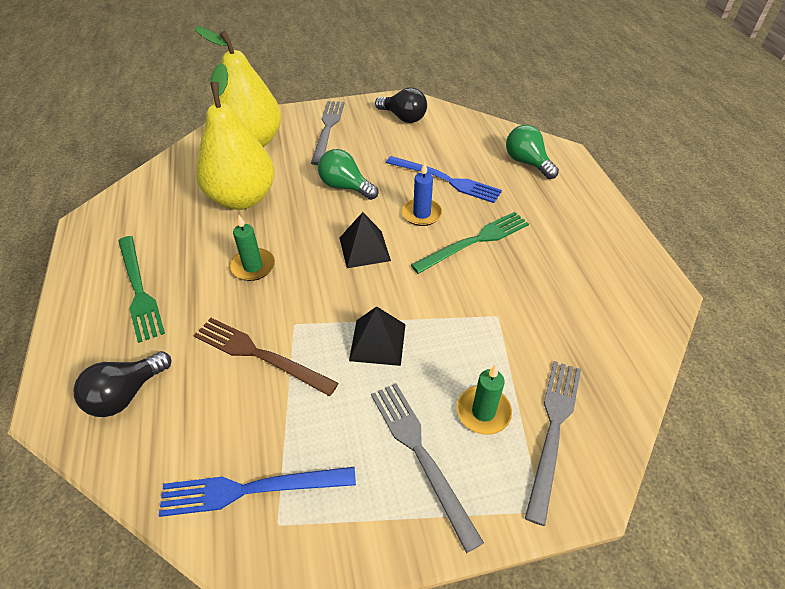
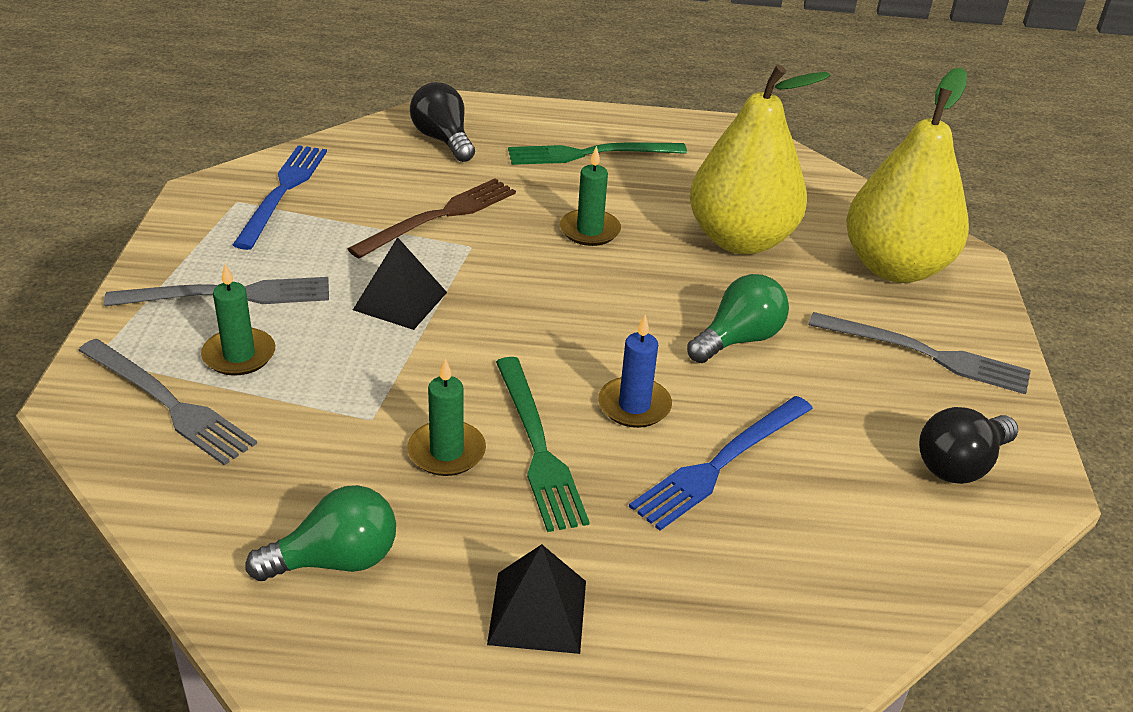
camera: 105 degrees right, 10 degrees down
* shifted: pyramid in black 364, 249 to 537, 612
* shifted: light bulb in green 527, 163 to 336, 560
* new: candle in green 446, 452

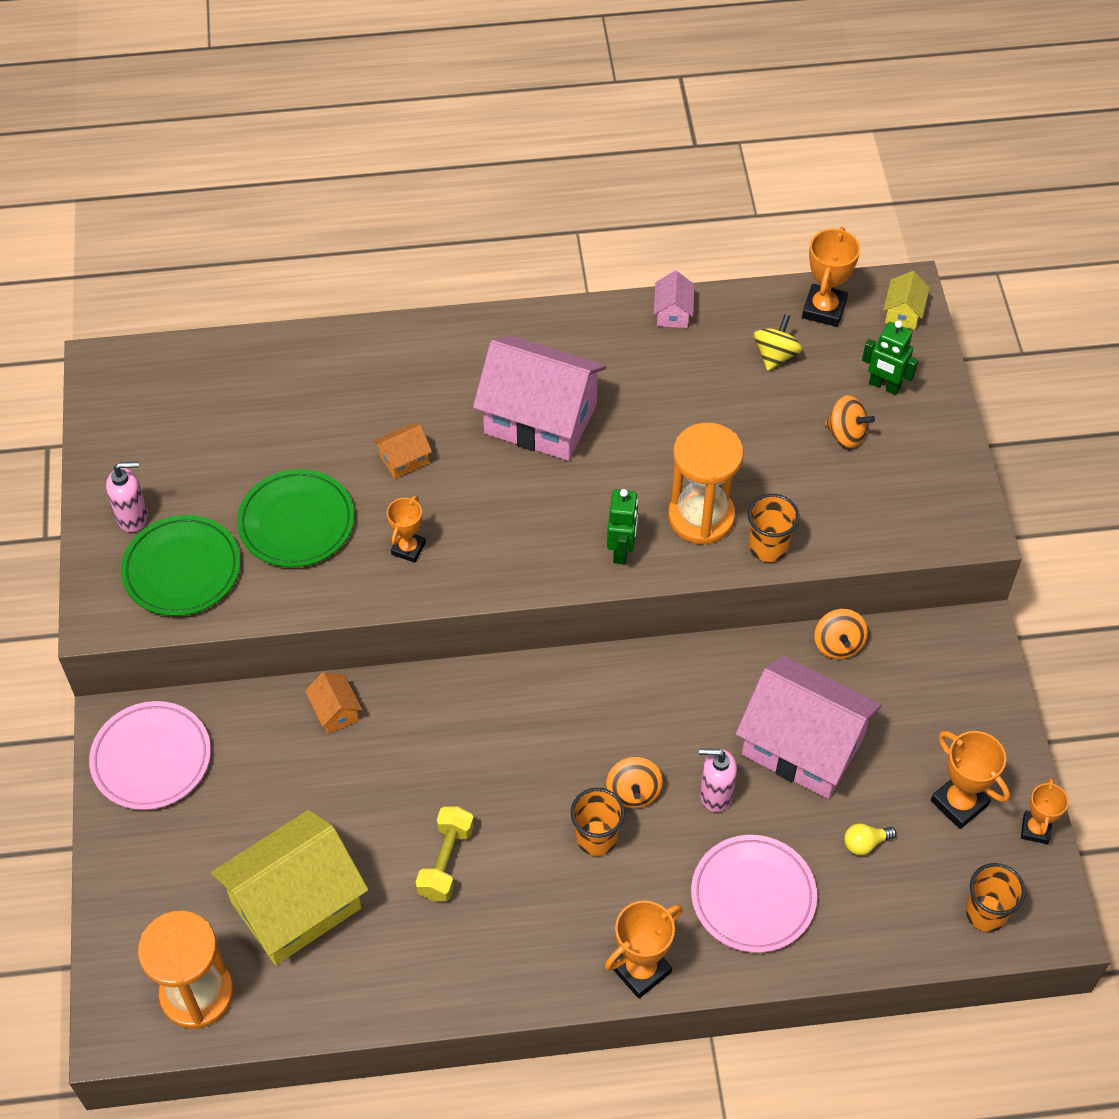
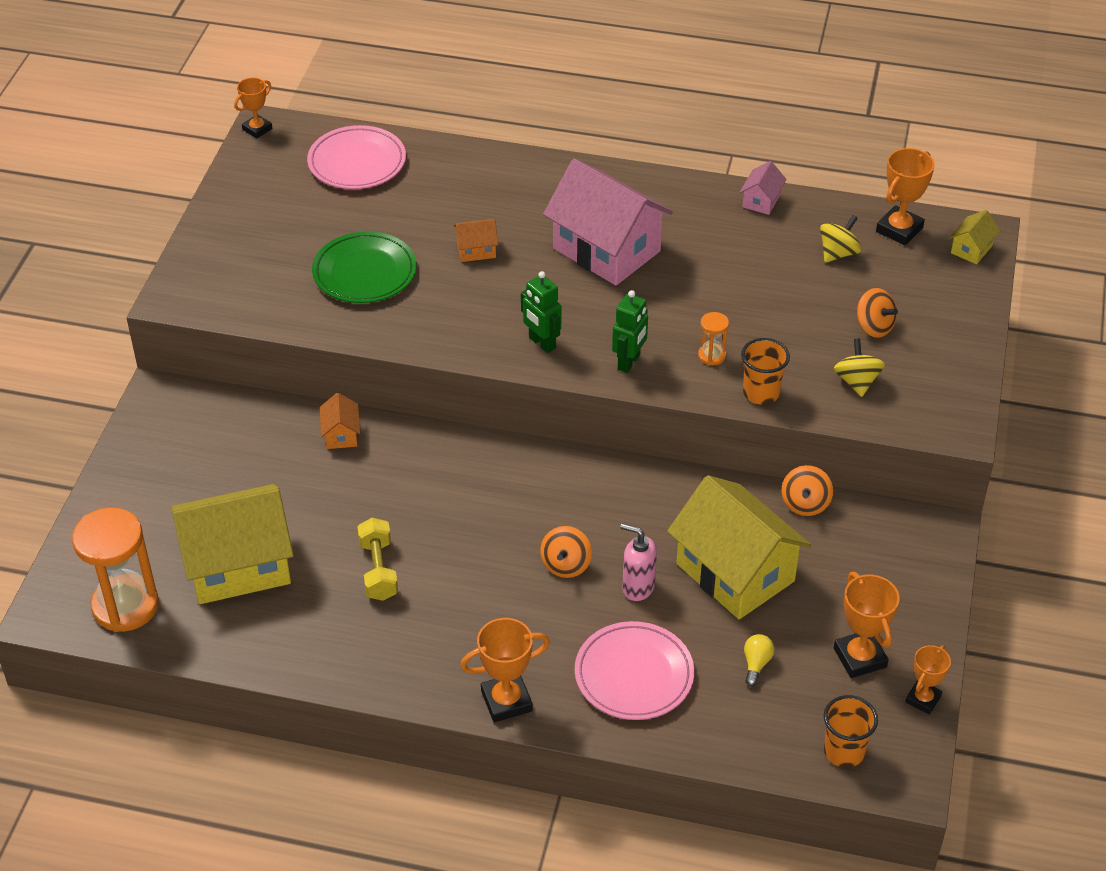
camera: 20 degrees right, 10 degrees down
* shifted: plate in pink 151, 758 to 357, 162
* gone: soap dispenser in pink 133, 517
* gone: plate in green 182, 569
* shifted: trophy in orange 408, 548 to 257, 129
* rotated: dumbbell in yellow 446, 861 = 378, 570 45 degrees counterclockwise
* gone: cup in orange 596, 838
* scaled: hourglass in orange 701, 517 = 712, 356 x0.45
* repainted: house in pink 802, 746 to house in yellow 735, 572
* rotated: light bulb in yellow 865, 843 = 756, 664 105 degrees clockwise
* shifted: robot in green 884, 386 to 541, 343
* new: spinning top in yellow 856, 381

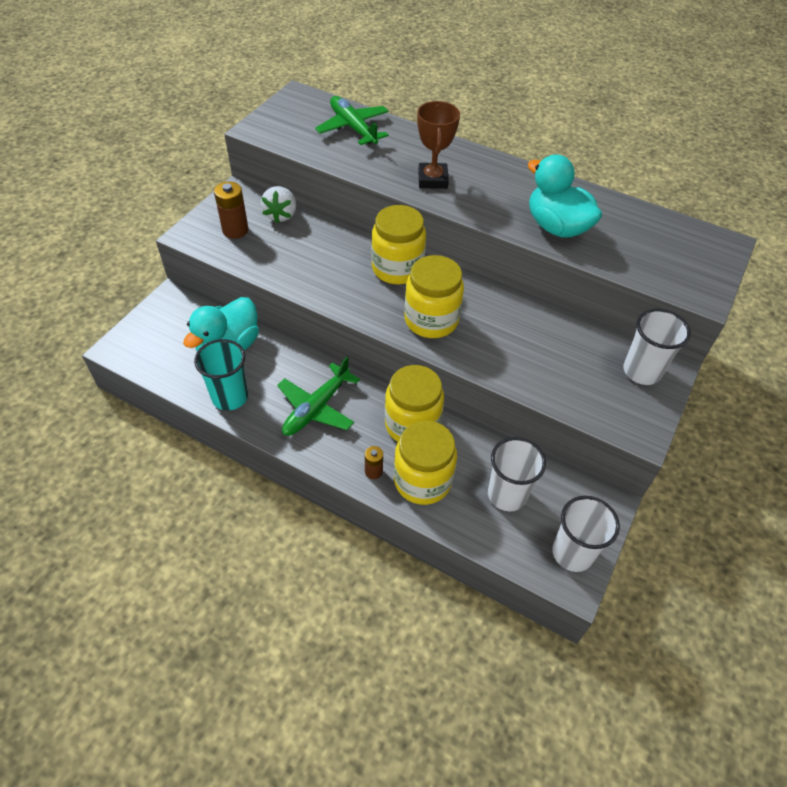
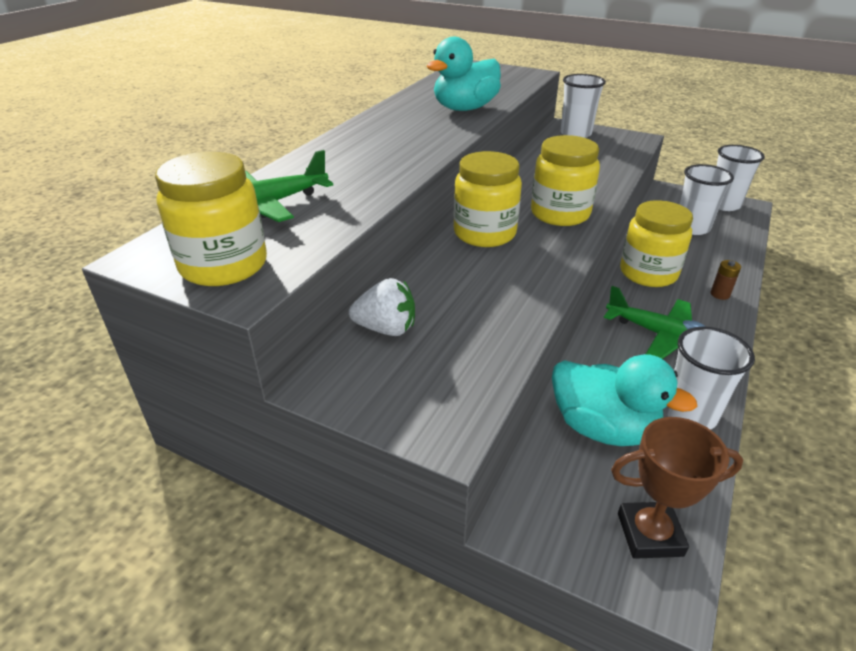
camera: 90 degrees left, 15 degrees down
* repainted: cup in turquoise 230, 397 to cup in white 690, 414
* gone: battery in brown 235, 230
* shifted: jar in yellow 422, 480 to 224, 265
* shifted: trophy in brown 432, 179 to 649, 534

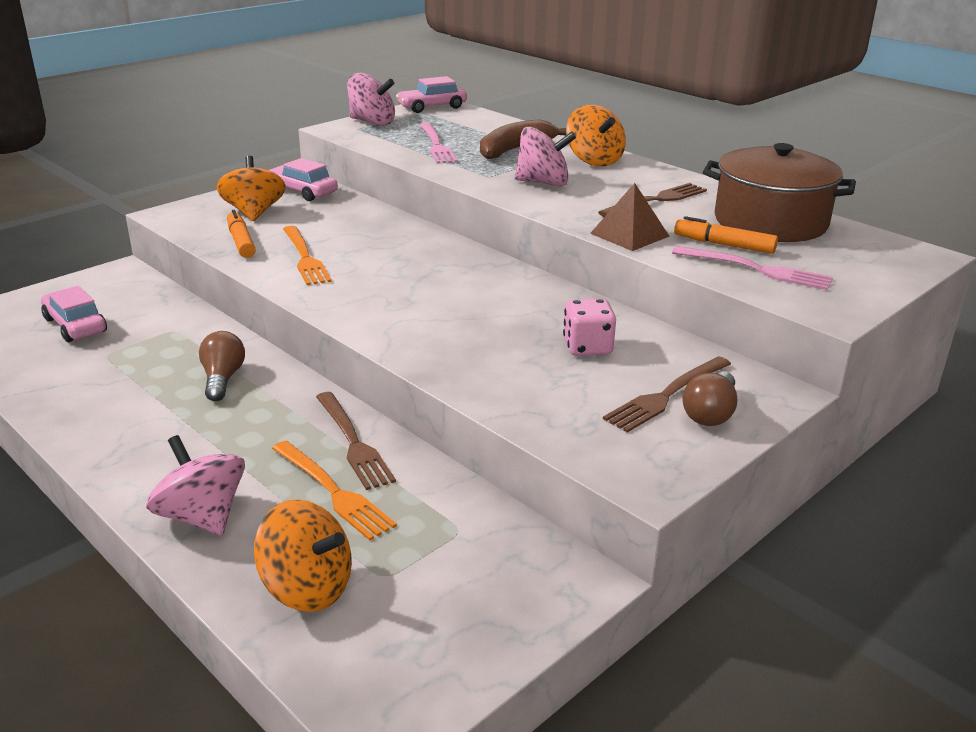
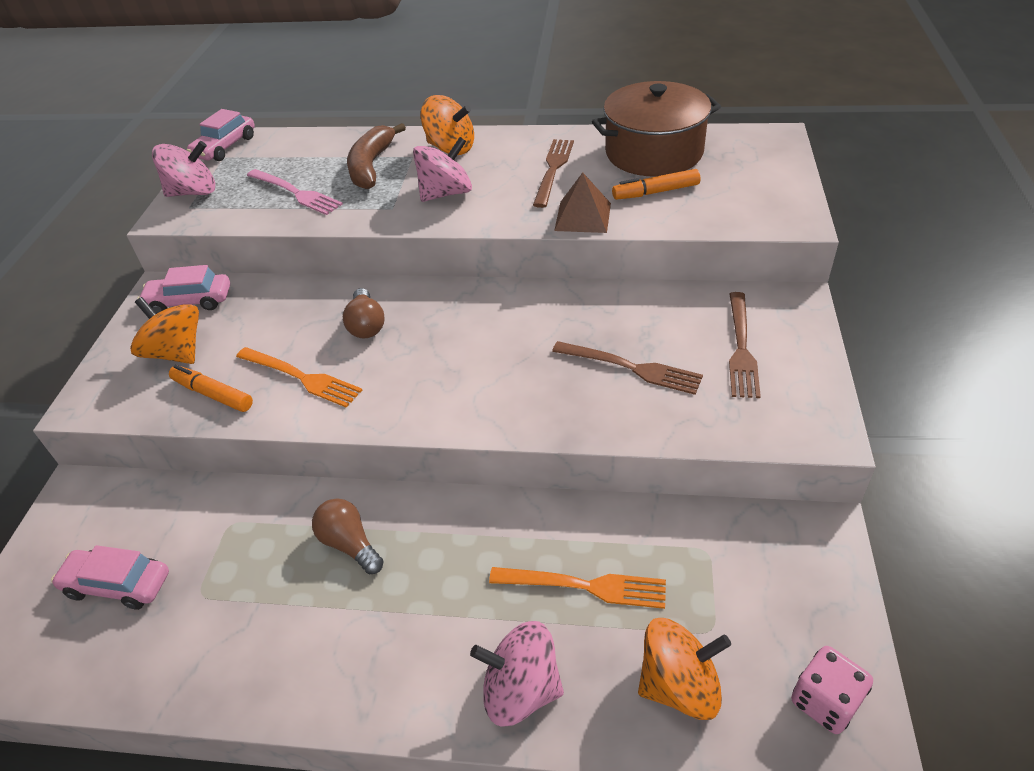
camera: 35 degrees left, 15 degrees up
* shifted: fork in brown 354, 443 to 632, 368
* shifted: dice in pink 587, 347 to 825, 701
* gone: fork in pink 758, 269
* shifted: light bulb in brown 710, 413 to 366, 325

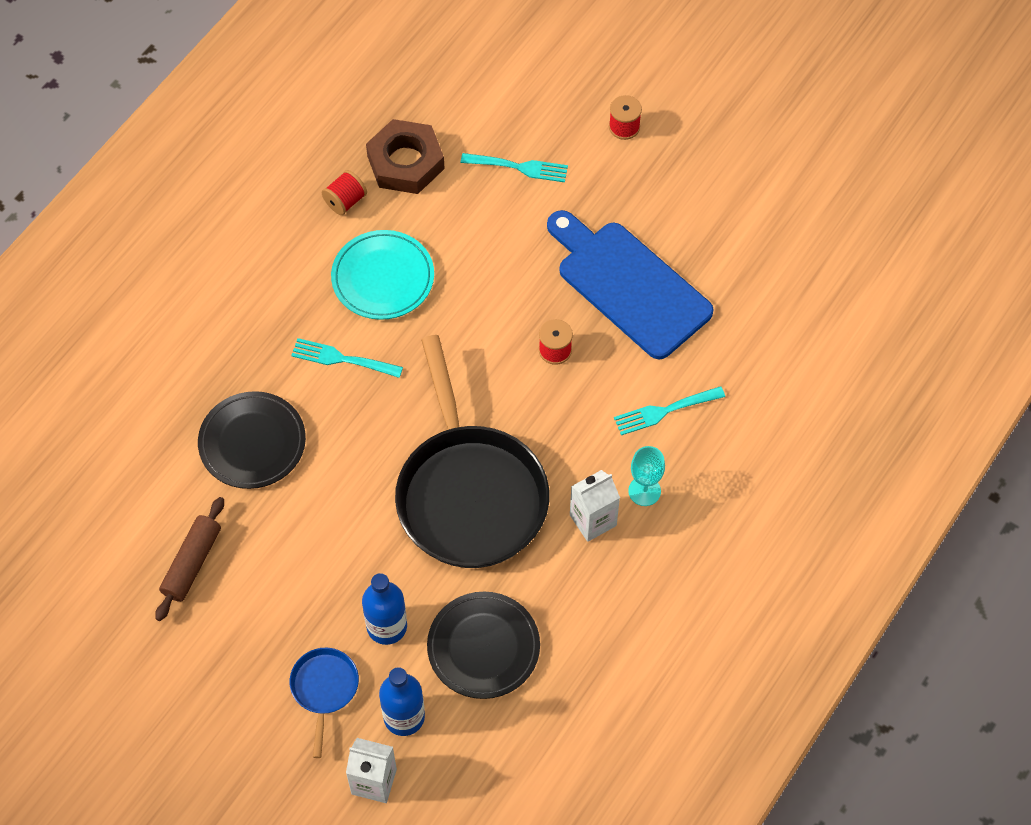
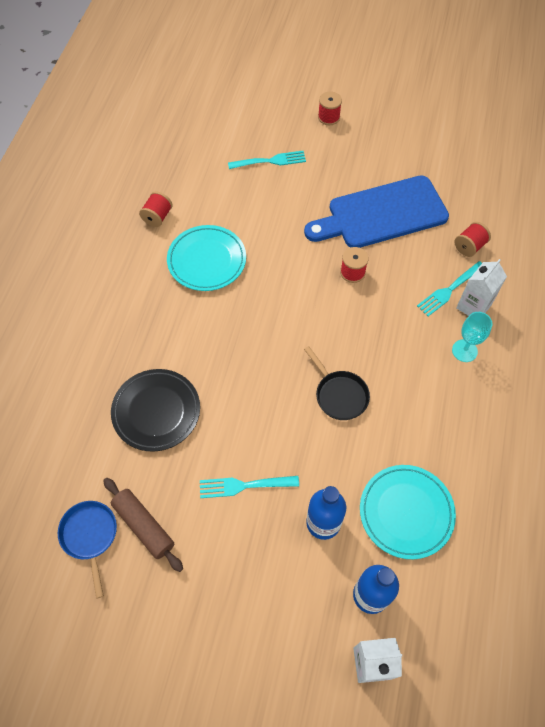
camera: 20 degrees left, 0 degrees up
* rotated: rolling pin in brown 192, 563 = 144, 526 45 degrees counterclockwise
* shifted: pan in blue 324, 689 to 90, 536
* shifted: fork in turquoise 342, 359 to 244, 486
* gone: nut in brown 405, 162
* scaled: pan in black 469, 493 = 339, 394 x0.43
* repainted: plate in black 483, 647 to plate in turquoise 406, 512
* rotated: cutting board in blue 628, 285 = 381, 214 45 degrees counterclockwise
* shifted: carton in white 593, 520 to 473, 306
* new: spool in red 469, 246

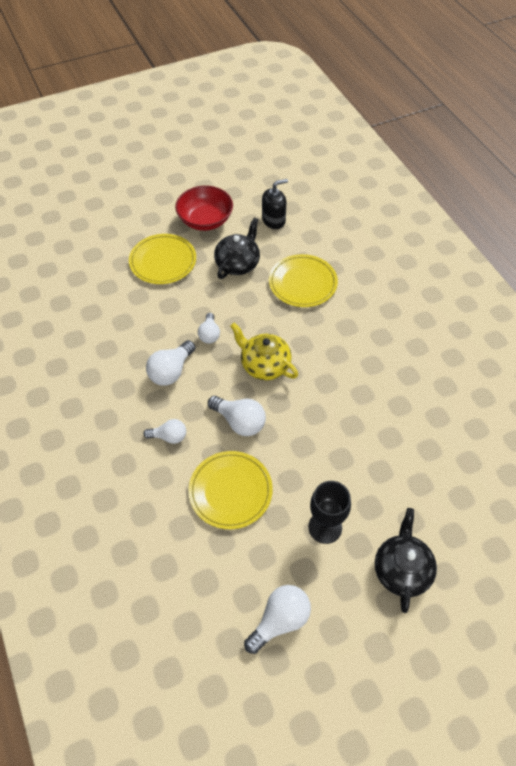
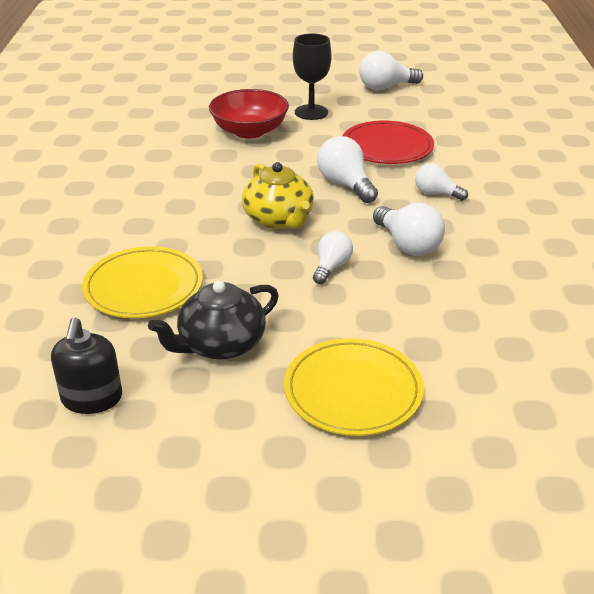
camera: 155 degrees left, 20 degrees down
* rotated: light bulb in white 171, 371 = 407, 245 90 degrees clockwise
* shifted: bowl in red 205, 220 to 249, 131
* repainted: plate in yellow 230, 491 to plate in red 387, 147
* rotated: soap dispenser in black 273, 220 = 92, 398 90 degrees counterclockwise
* gone: teapot in black 401, 569

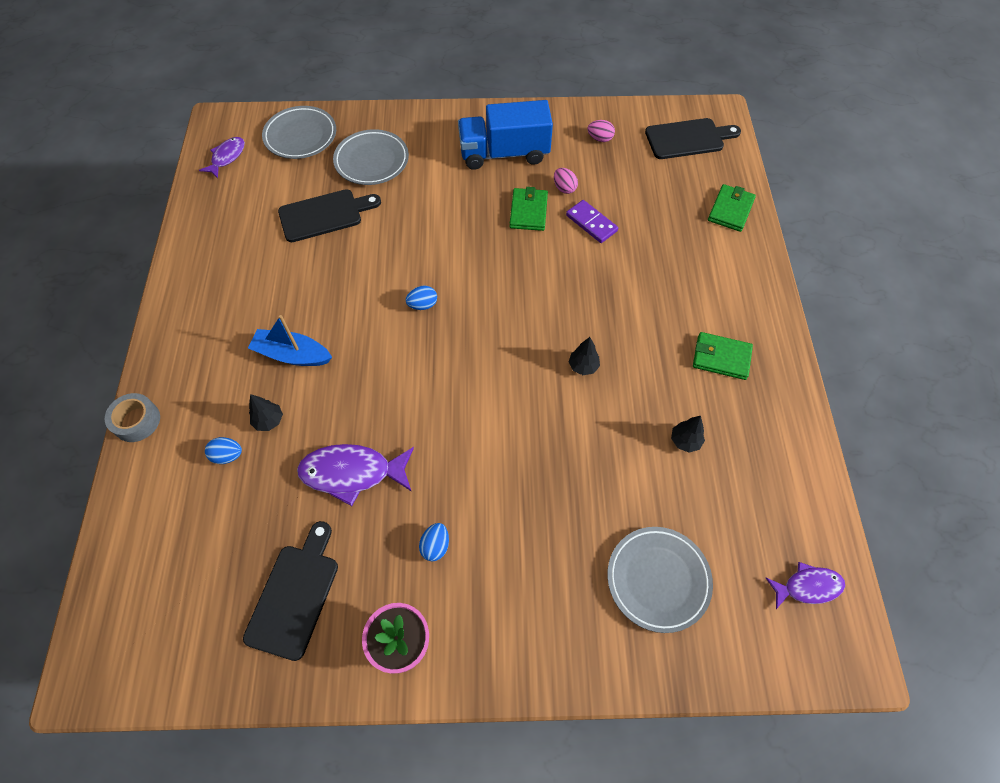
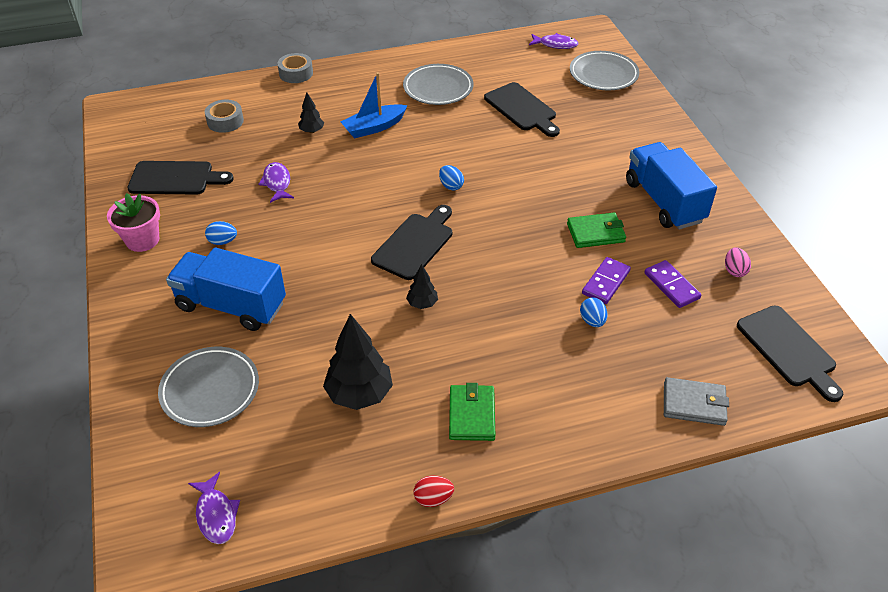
camera: 75 degrees right, 15 degrees down
* shifted: egg in blue 228, 455 to 592, 321
* rotated: boat in blue 292, 355 = 374, 127 120 degrees counterclockwise
* scaled: fish in purple 352, 473 = 277, 183 x0.62
* shifted: plate in grey 372, 161 to 438, 88
* gone: egg in pink 564, 188
* scaled: tree in black 685, 441 = 359, 394 x1.96
* repainted: wallet in green 730, 210 to wallet in grey 694, 404
* new: truck in blue 231, 305
* new: tape in grey 225, 121
* new: cutting board in black 415, 244
* new: egg in red 433, 498
* new: domino in purple 671, 286

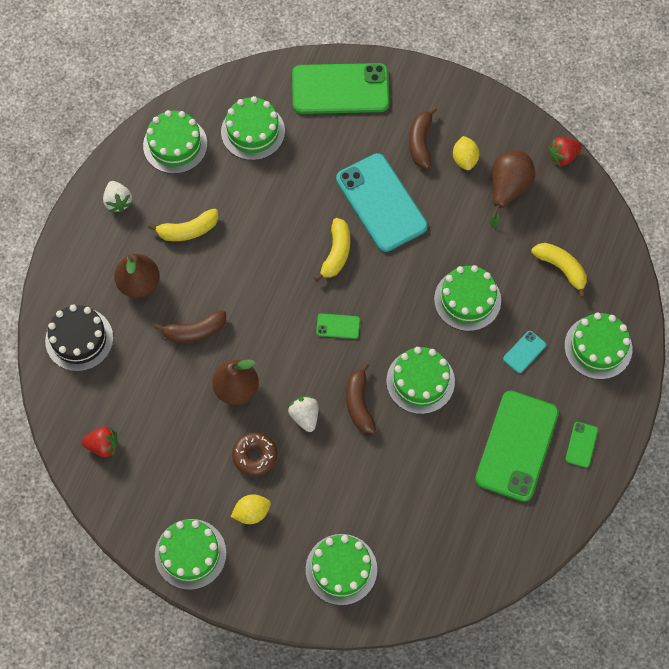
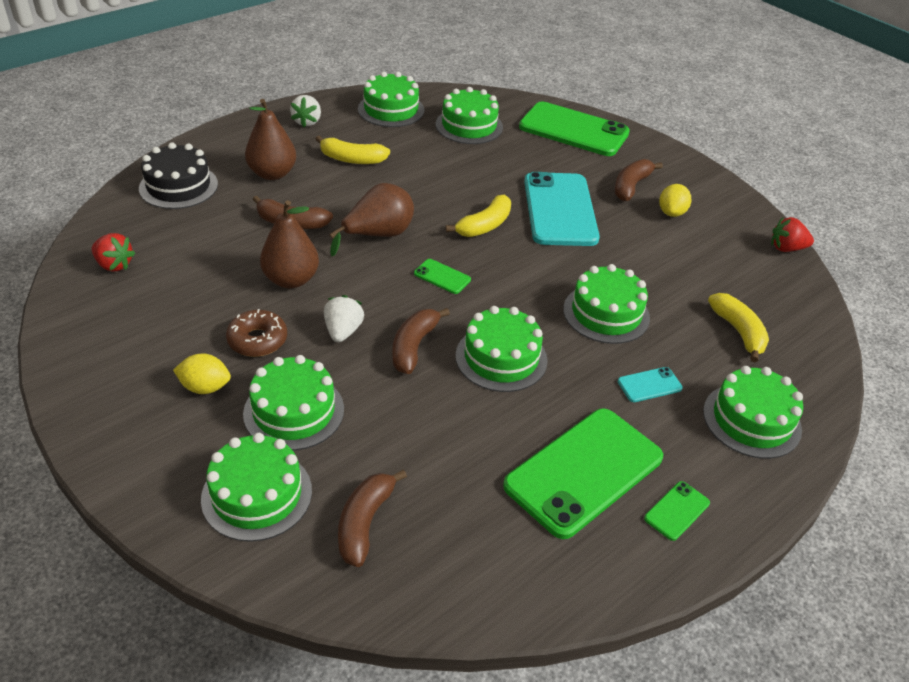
camera: 25 degrees right, 25 degrees down
* shifted: cake in green 190, 554 to 294, 411
* shifted: pear in brown 507, 189 to 378, 235
* new: banana in brown 364, 523

